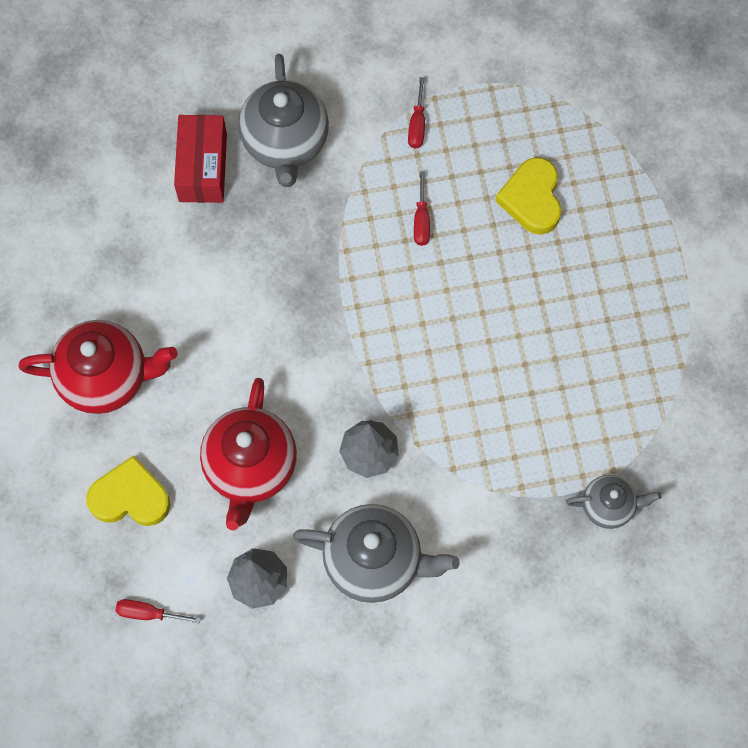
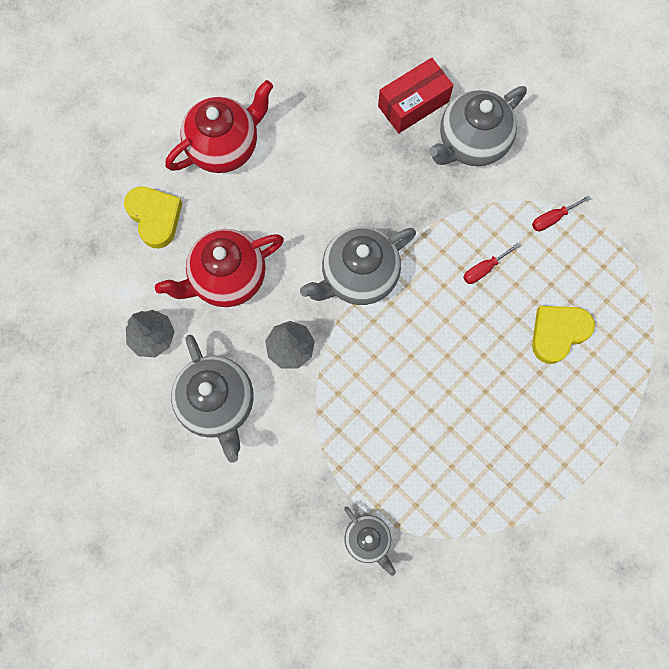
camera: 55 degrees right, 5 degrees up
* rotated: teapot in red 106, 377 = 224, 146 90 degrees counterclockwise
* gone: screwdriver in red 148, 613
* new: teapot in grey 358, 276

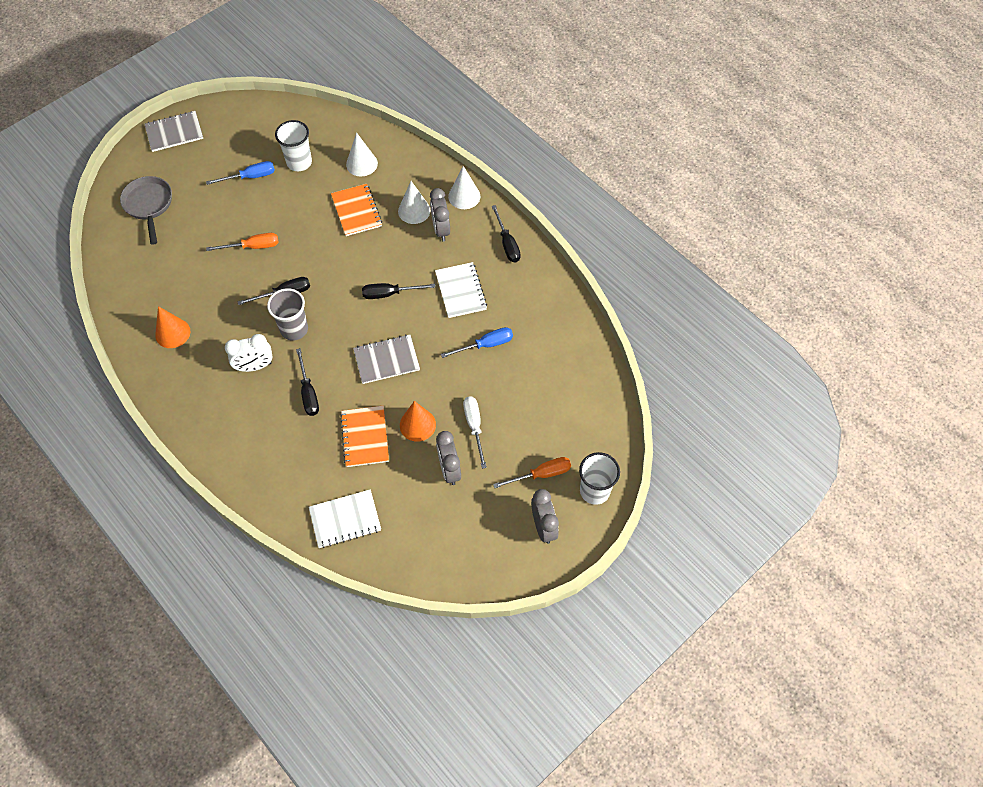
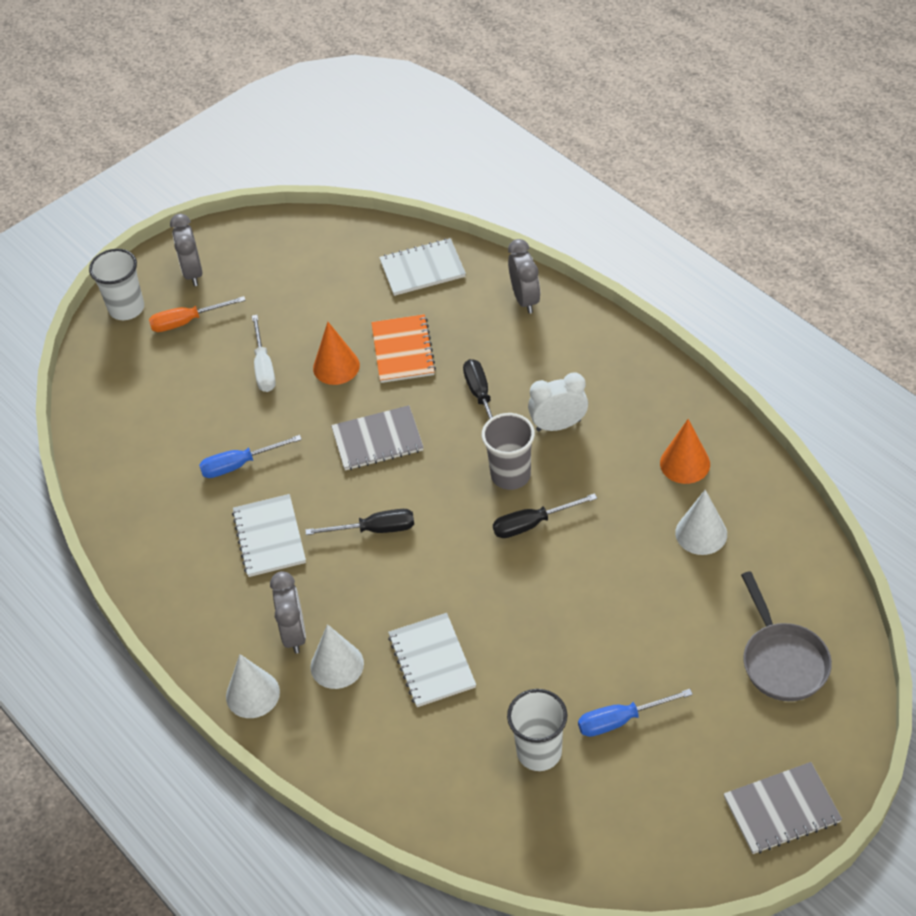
camera: 175 degrees left, 10 degrees down
* gone: screwdriver in orange 253, 247
* repainted: notebook in orange 356, 211 to notebook in white 432, 661
* shifted: cone in white 361, 164 to 701, 533
* shifted: clock in grey 449, 469 to 525, 299
* gone: screwdriver in black 507, 243

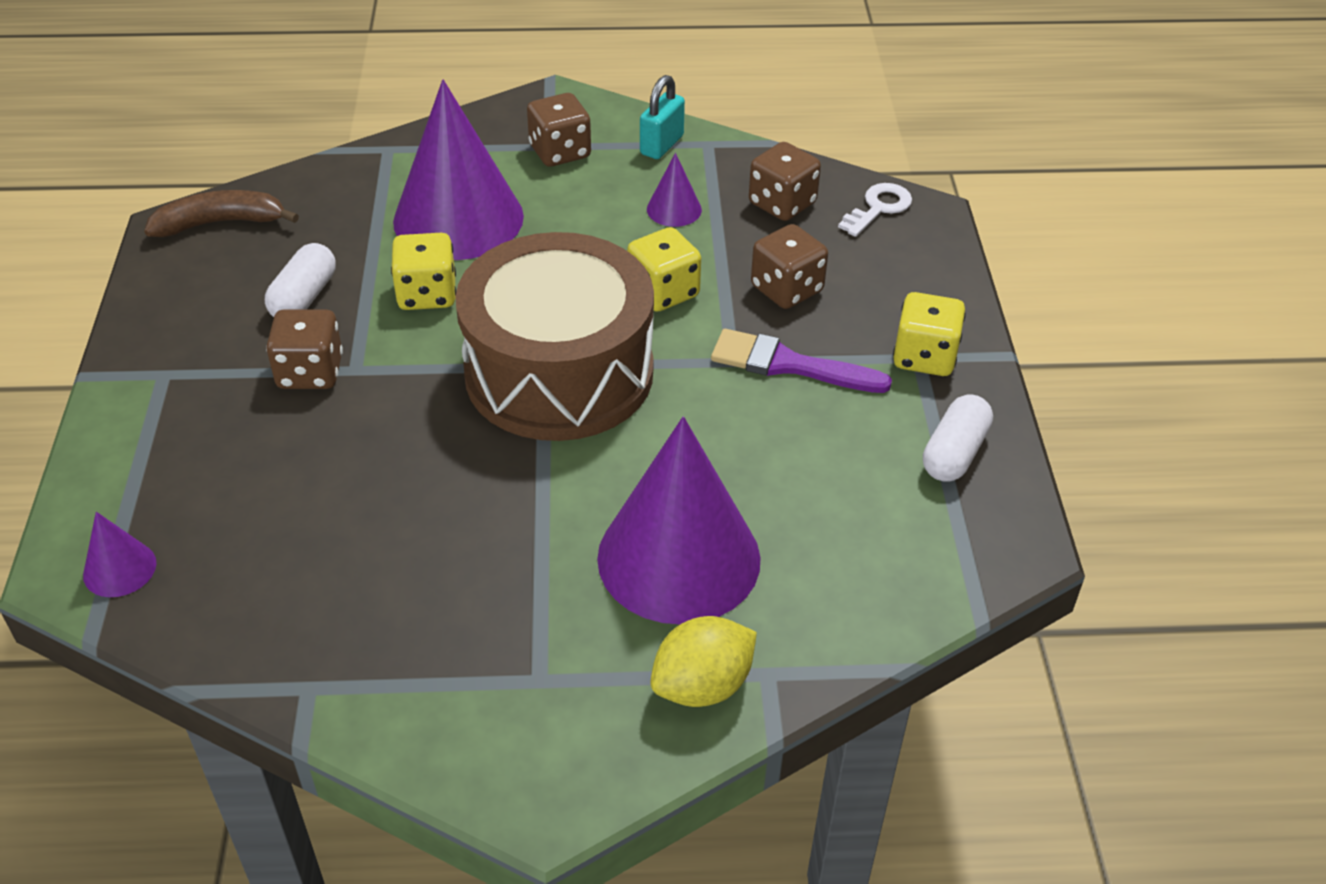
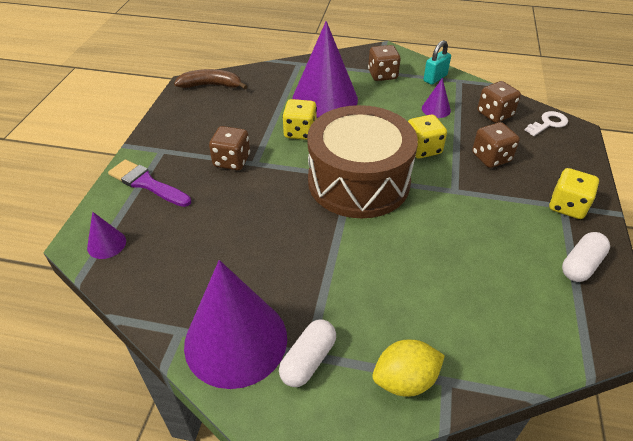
camera: 15 degrees right, 0 degrees up
* shifted: capsule in white 304, 297 to 308, 360
* shifted: cone in purple 679, 558 to 236, 340
* shifted: brush in purple 789, 365 to 147, 183

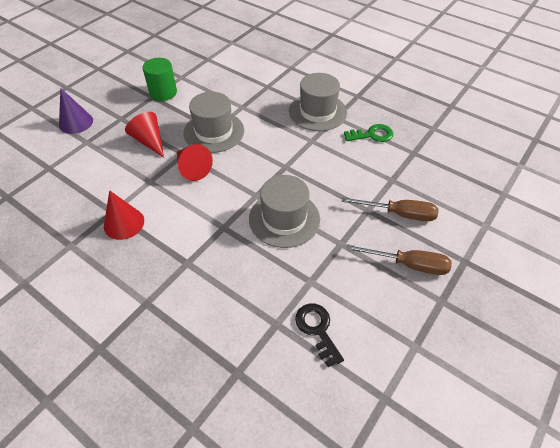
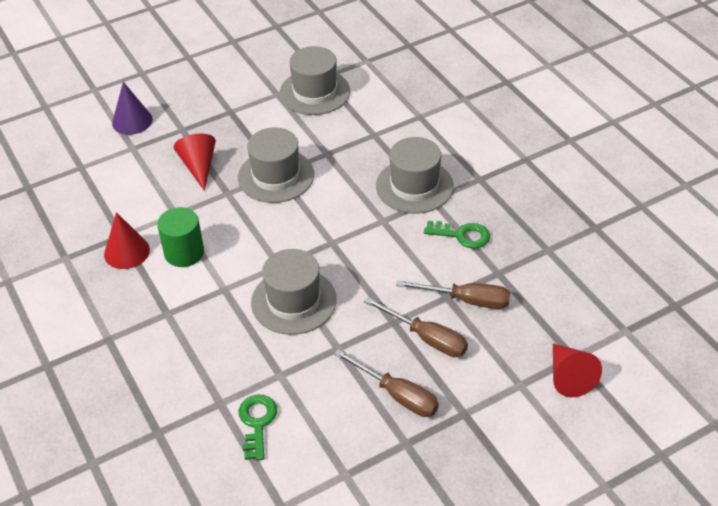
camera: 25 degrees right, 5 degrees down
* shifted: cylinder in green 163, 92 to 184, 253
* shifted: cone in red 192, 168 to 568, 377
* repainted: key in black 317, 329 to key in green 257, 422
* new: hat in grey 315, 92
* new: screwdriver in brown 467, 300

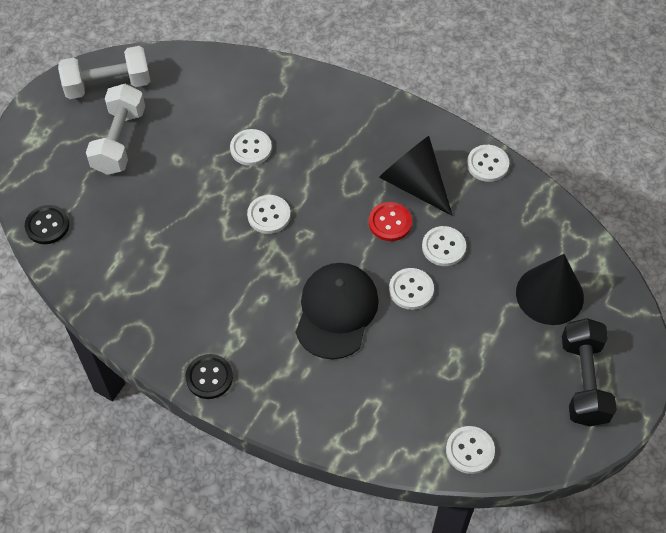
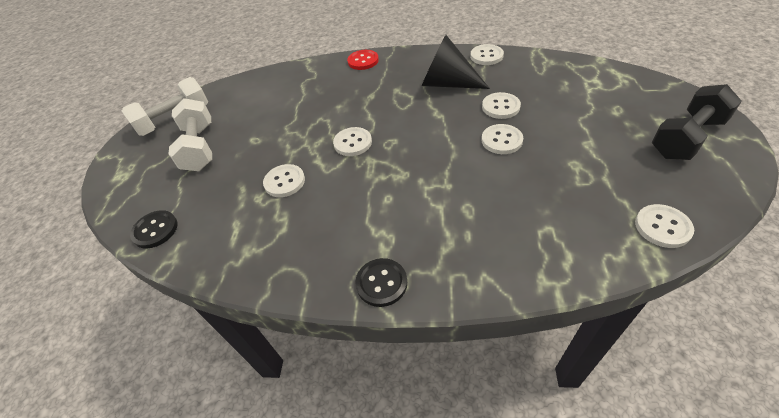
camera: 20 degrees left, 10 degrees down
* shifted: button in white 251, 148 to 284, 182
* gone: cap in black 336, 311
* shifted: button in red 390, 222 to 363, 61
* gone: cone in black 549, 295
* rotated: dumbbell in black 583, 381 = 686, 138 75 degrees clockwise

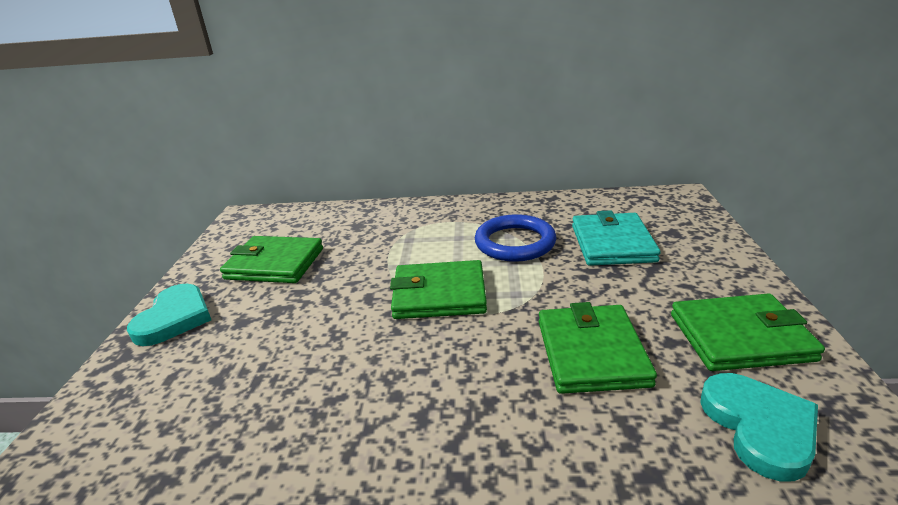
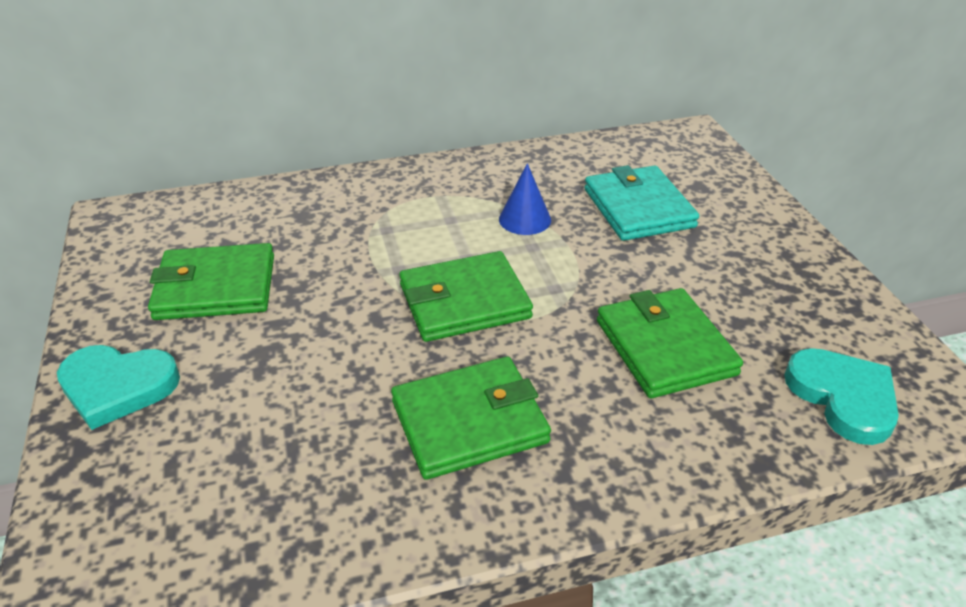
camera: 20 degrees left, 10 degrees up
* rotated: heart in turquoise 174, 318 = 117, 387 105 degrees clockwise
* swapped: ring in blue 515, 243 to cone in blue 525, 219
* shifted: wallet in green 740, 337 to 469, 421

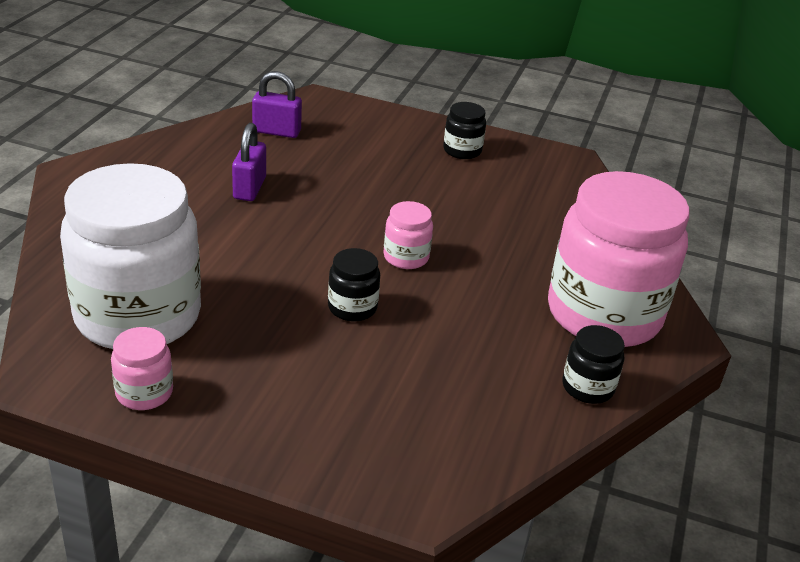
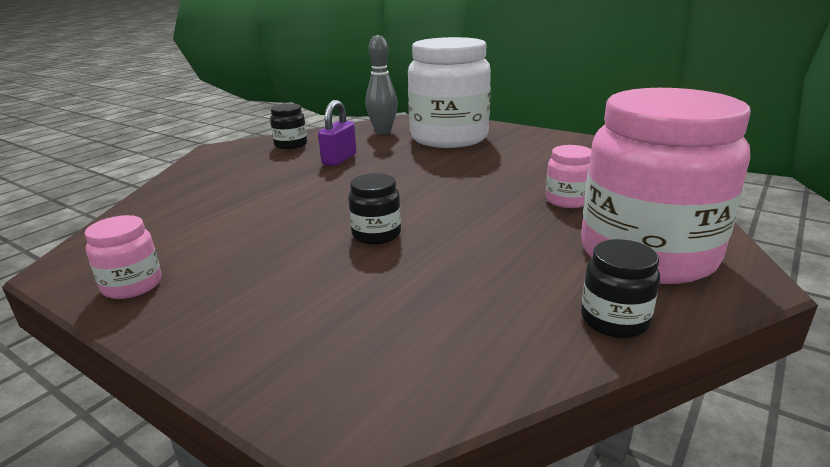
camera: 20 degrees right, 10 degrees down
* shifted: jar in white 138, 316 to 449, 138
* swapped: padlock in purple 276, 131 to bowling pin in grey 383, 132
* shifted: jar in pink 406, 257 to 567, 200
* shifted: jar in black 462, 150 to 291, 145

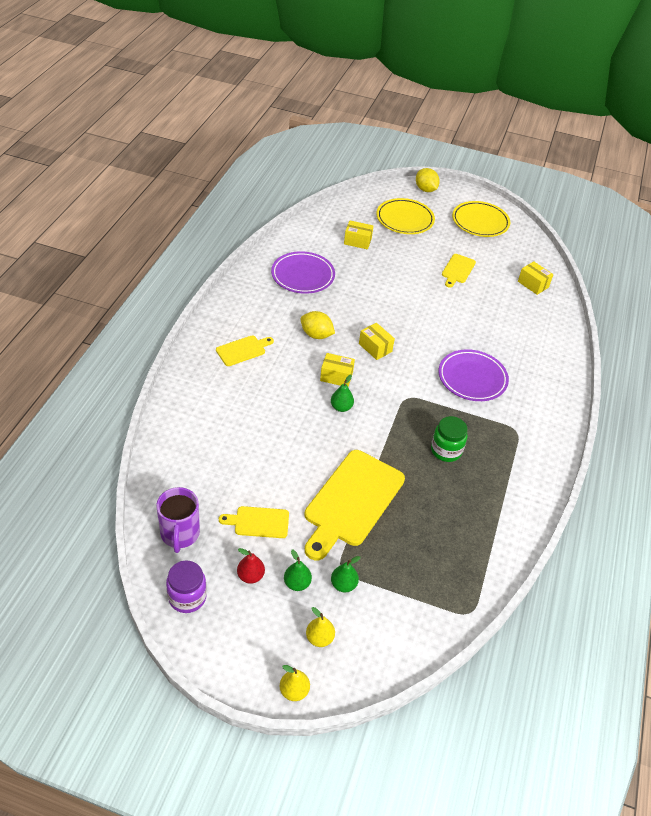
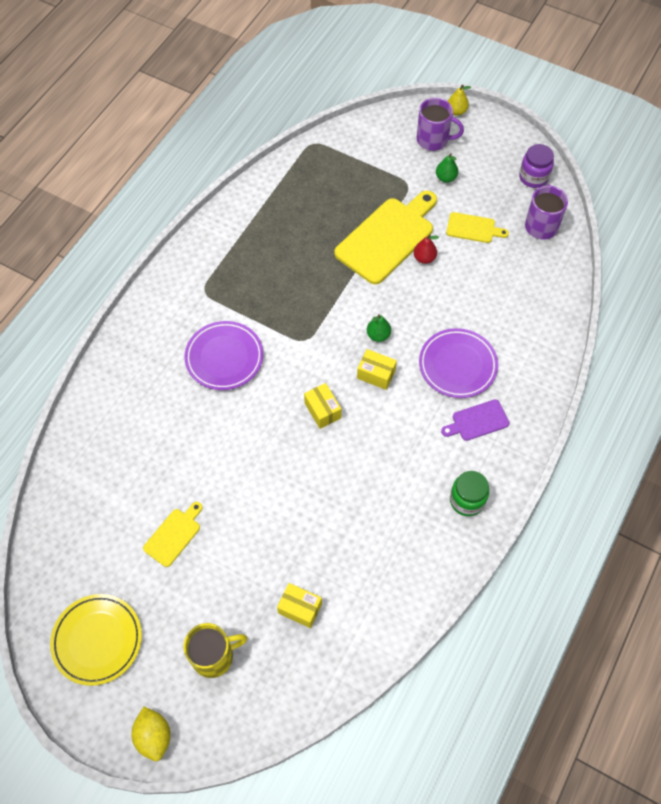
camera: 165 degrees left, 15 degrees up
* repainted: cutting board in yellow 243, 350 to cutting board in purple 477, 421
* shifted: pear in red 250, 576 to 424, 258
* shifted: plate in purple 303, 275 to 457, 365
* gone: lemon in yellow 316, 335
* swapped: pear in yellow 319, 638 to mug in purple 433, 140
* gone: pear in green 343, 585
* swapped: plate in yellow 404, 219 to mug in yellow 214, 656
* shifted: jar in green 446, 450 to 467, 500
* gone: box in yellow 533, 284

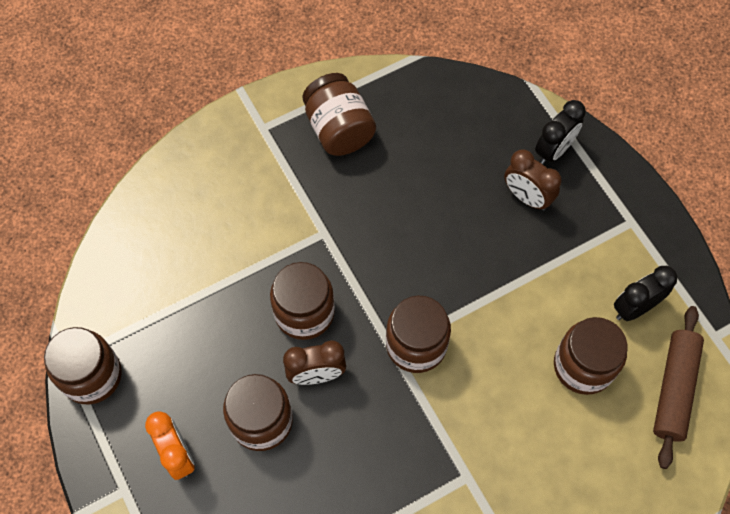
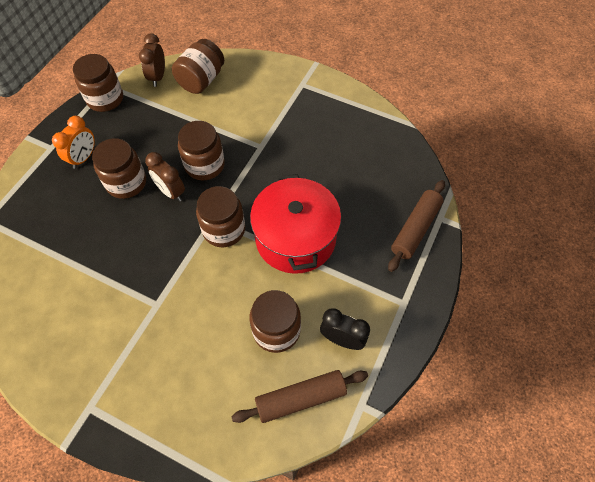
camera: 55 degrees right, 5 degrees down
* shifted: jar in brown 339, 129 to 201, 80
* shifted: clock in brown 526, 197 to 158, 77
* swapped: clock in black 553, 150 to rolling pin in brown 415, 229
* new: pot in red 295, 238

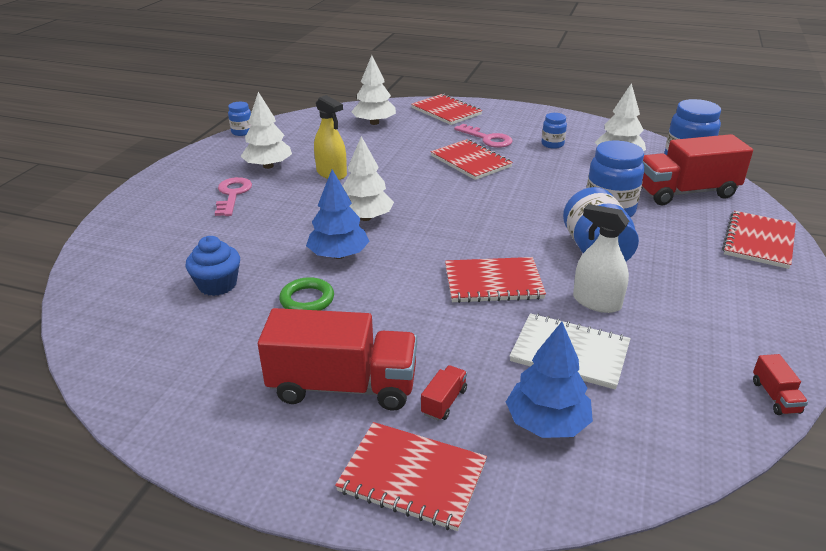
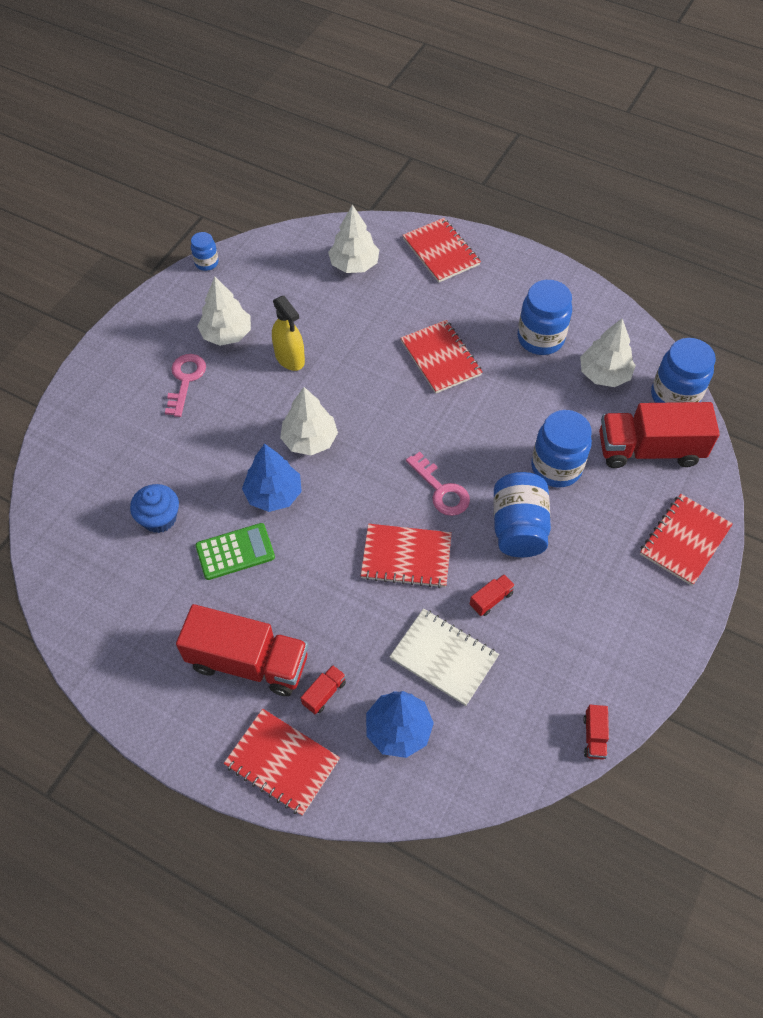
camera: 10 degrees right, 25 degrees up
* swapped: ring in green 307, 300 to calculator in green 235, 552
* shifted: key in pink 487, 139 to 441, 490
* scaled: jar in blue 552, 144 = 540, 338 x1.87
* swapped: spray bottle in white 596, 302 to truck in red 491, 599

